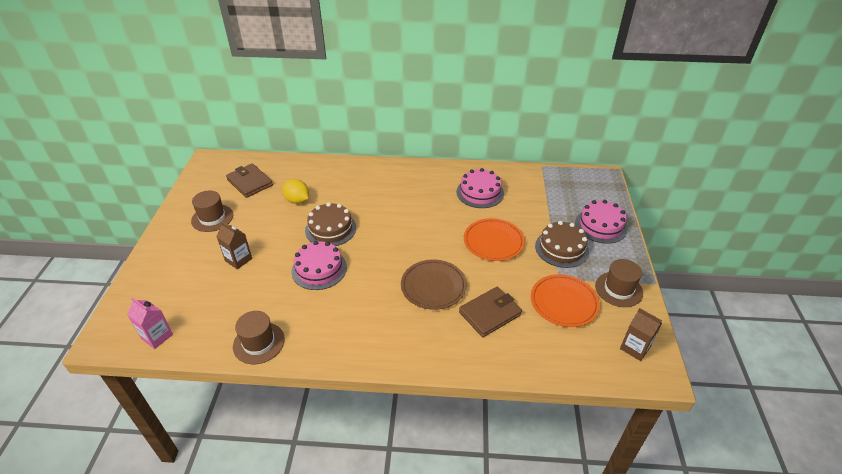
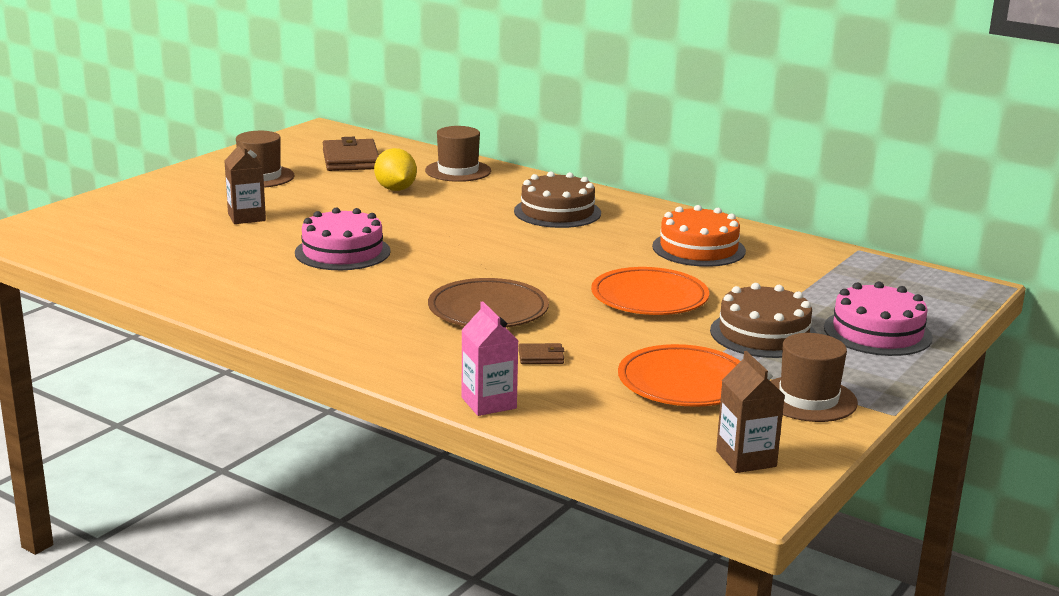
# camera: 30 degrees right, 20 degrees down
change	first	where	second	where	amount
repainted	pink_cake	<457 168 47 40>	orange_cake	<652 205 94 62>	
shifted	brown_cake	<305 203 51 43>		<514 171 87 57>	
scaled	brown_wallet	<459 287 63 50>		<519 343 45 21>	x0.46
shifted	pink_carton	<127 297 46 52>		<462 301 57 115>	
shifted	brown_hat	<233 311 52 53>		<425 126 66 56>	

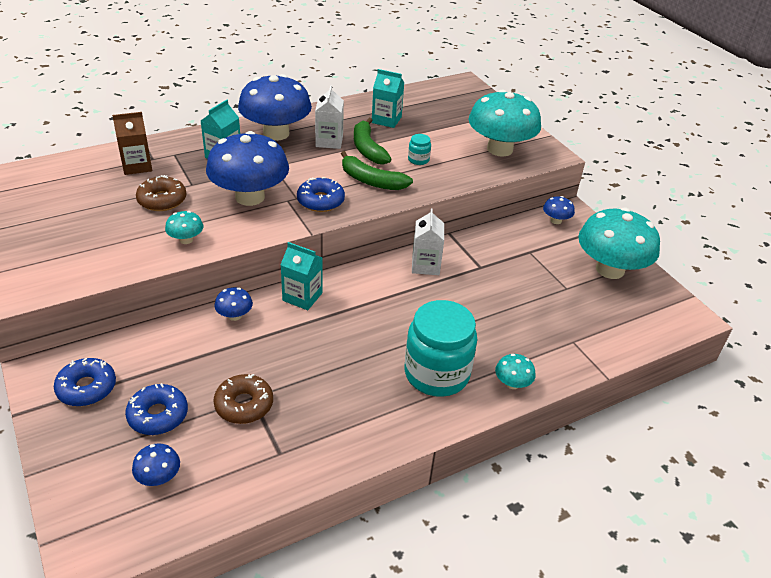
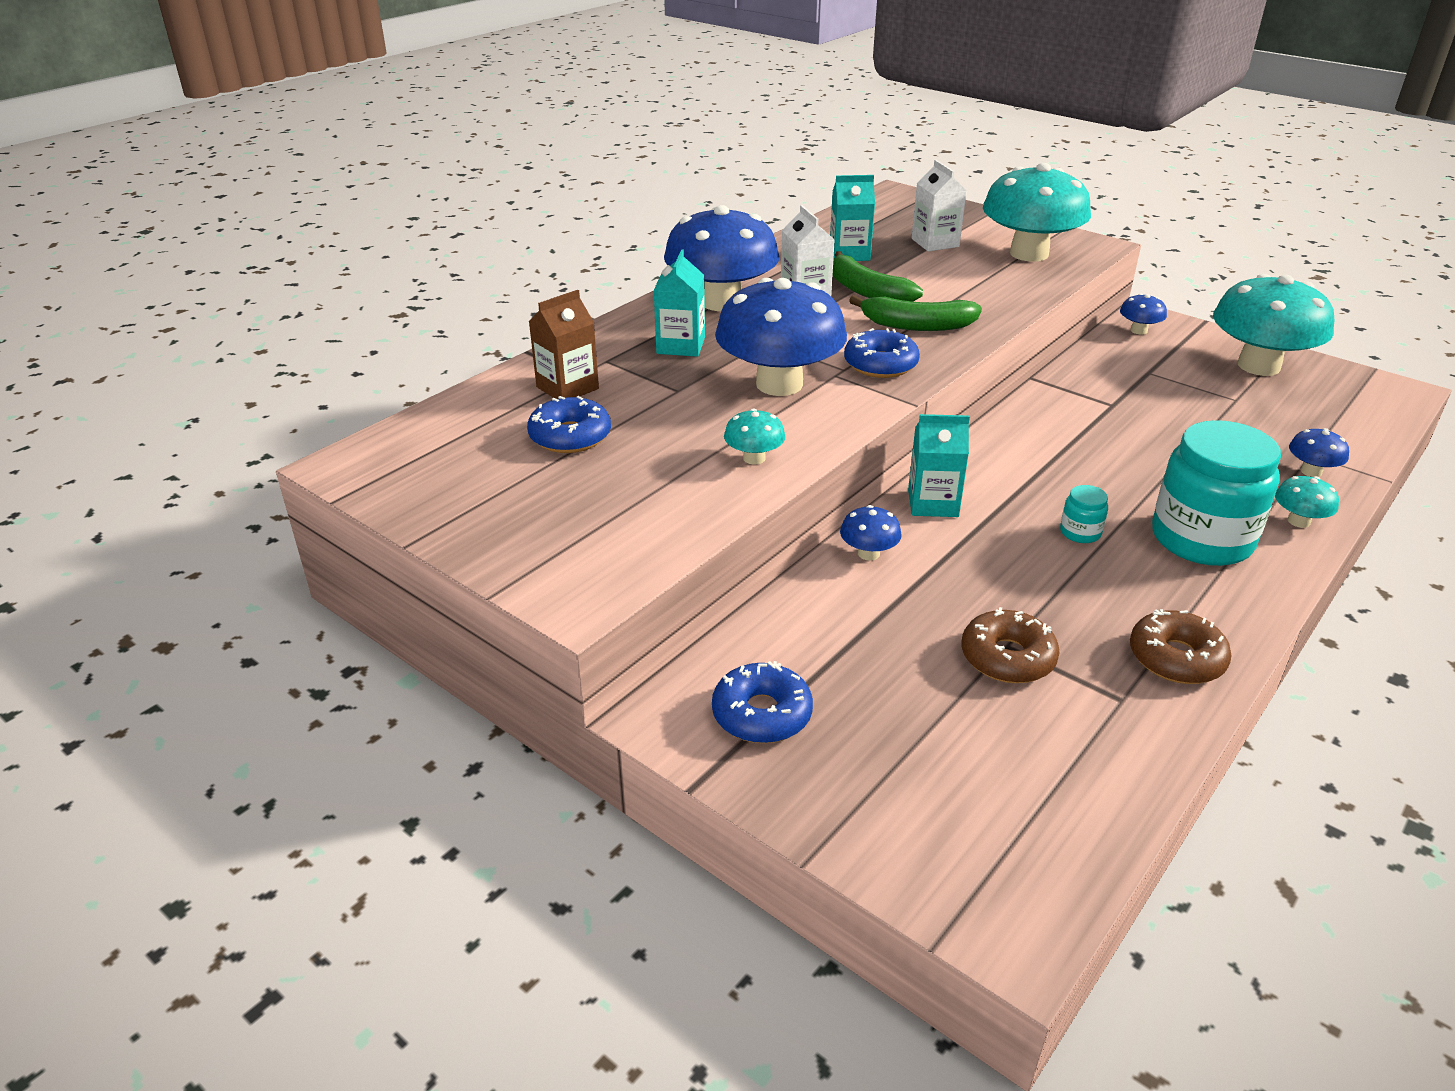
# camera: 20 degrees left, 5 degrees down
change	first	where	second	where	amount
shifted	turquoise_jar	<408 134 23 31>		<1060 485 48 58>	
shifted	brown_donut	<136 175 51 36>		<1130 609 102 75>	
shifted	white_carton	<412 208 32 67>		<912 160 55 91>	
shifted	blue_donut	<125 383 63 52>		<527 396 84 57>	
shifted	blue_mushroom	<132 443 48 43>		<1289 428 60 49>	

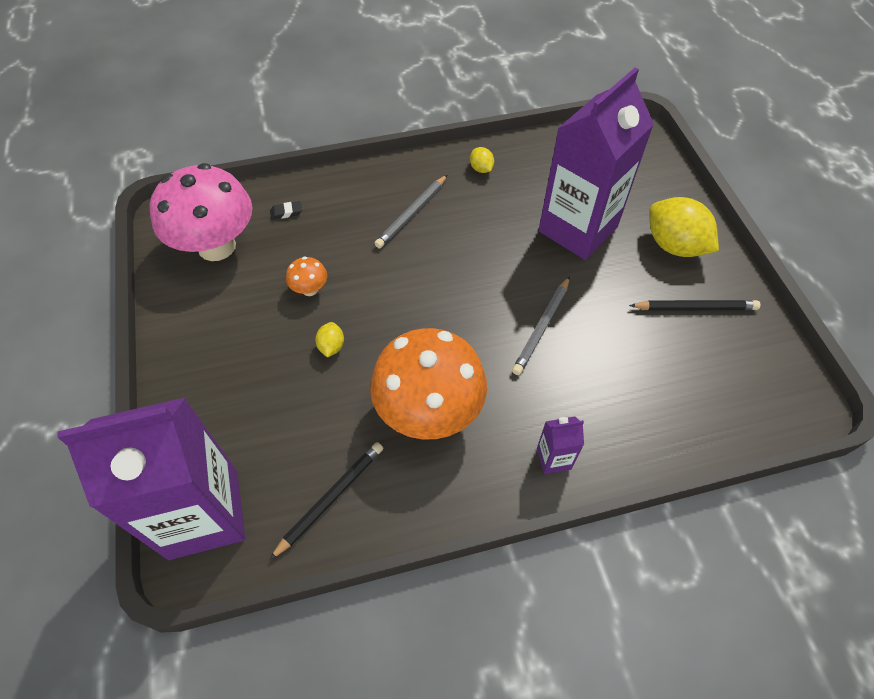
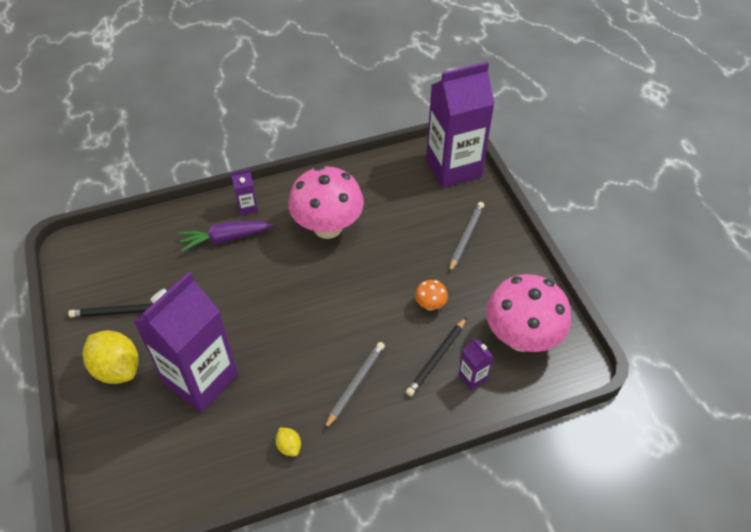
# camera: 175 degrees right, 5 degrees down
change	first	where	second	where	amount
swapped	black_eraser	<270 201 32 19>	purple_carton	<458 338 35 52>	
shifted	grey_pencil	<512 276 58 99>		<449 202 35 70>	
gone	yellow_lemon	<315 322 29 35>			
repainted	orange_mushroom	<370 328 117 111>	pink_mushroom	<288 166 76 73>	
shifted	black_pencil	<270 442 113 118>		<406 317 61 79>	
new			purple_carrot	<179 221 95 30>	

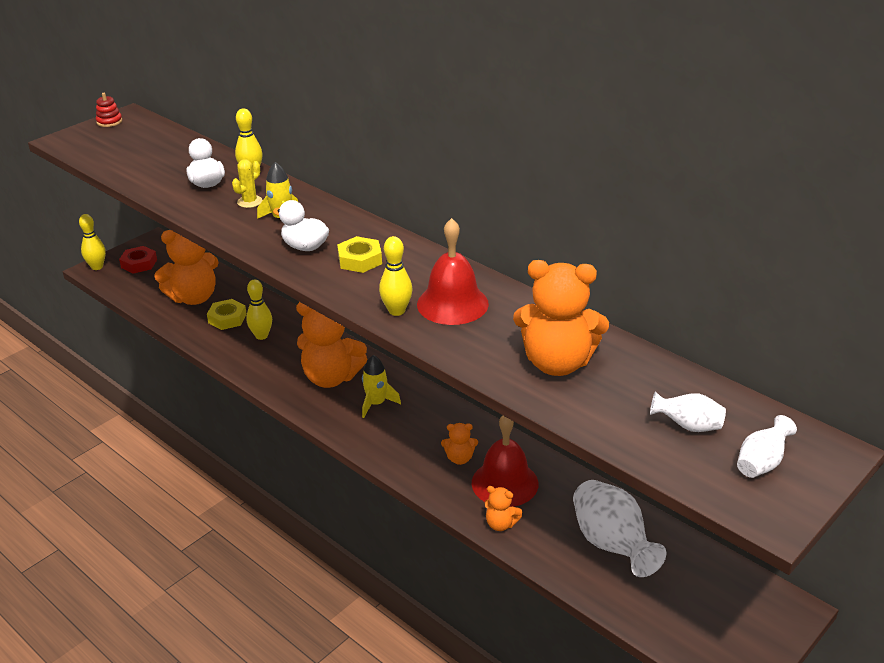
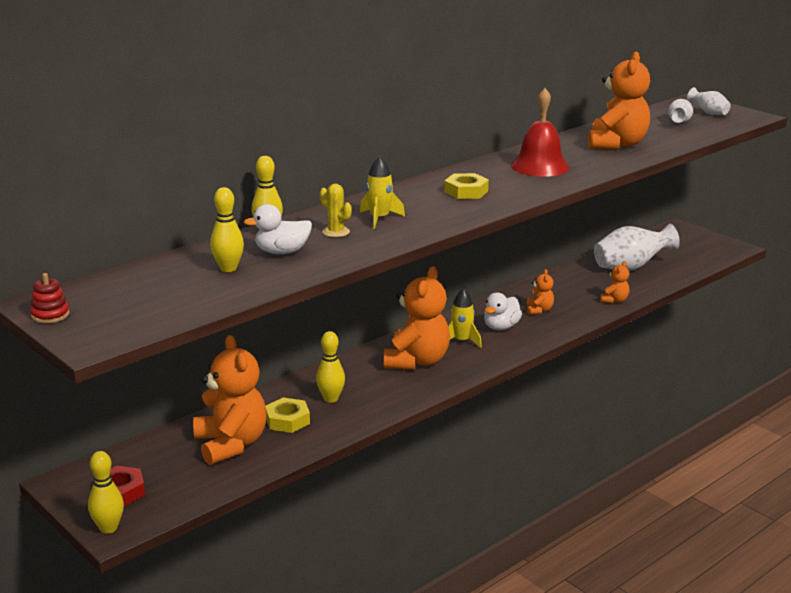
# camera: 85 degrees left, 10 degrees down
change	first	where	second	where	amount
shifted	white_duck	<273 200 56 51>		<484 292 38 38>	
shifted	yellow_bowling_pin	<379 236 33 80>		<210 187 34 85>	
gone	red_bell	<472 415 67 92>			

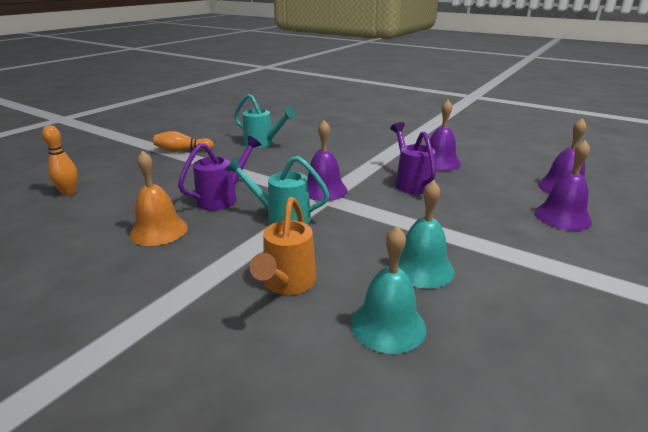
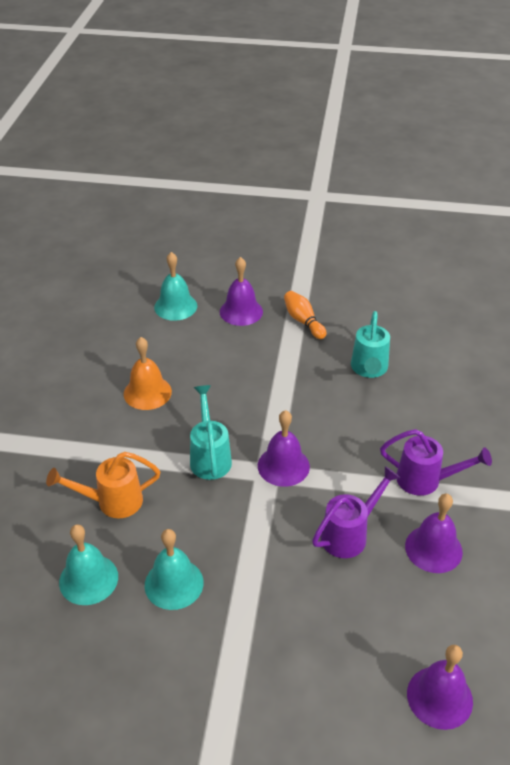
# camera: 65 degrees right, 15 degrees up
change	first	where	second	where	amount
swapped	orange_bowling_pin	<42 125 36 71>	turquoise_bell	<154 252 43 69>	
shifted	purple_watering_can	<178 136 83 74>		<380 429 112 67>	
shifted	purple_bell	<534 140 58 91>		<220 257 43 69>	

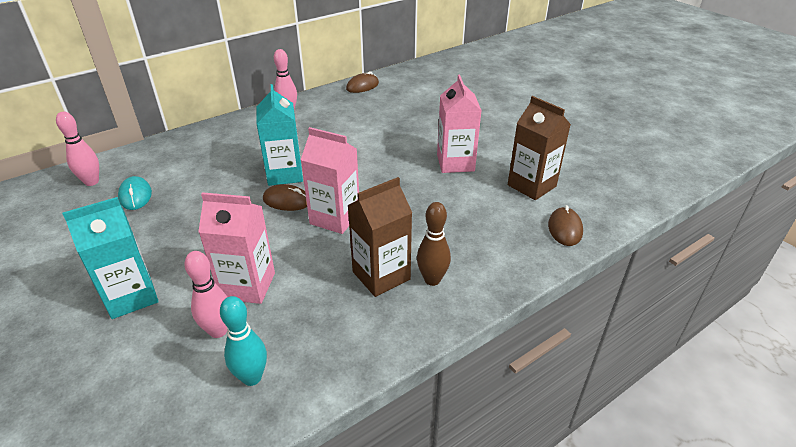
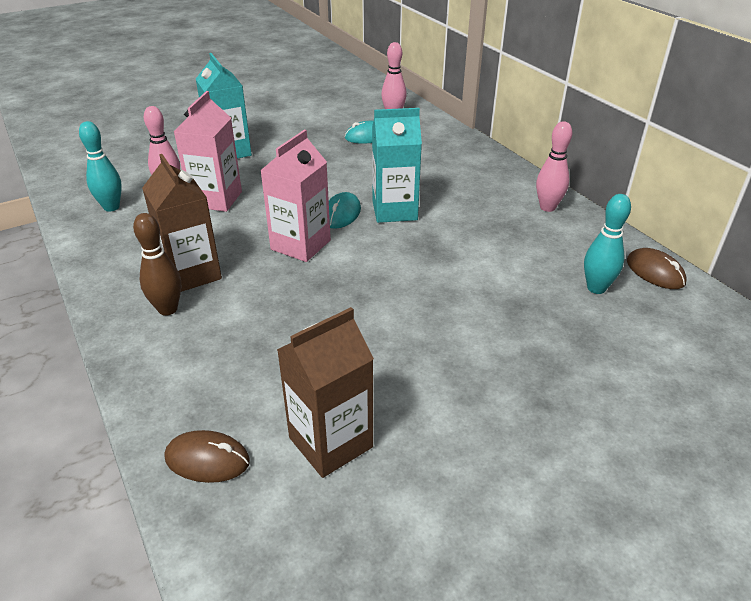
# camera: 95 degrees right, 0 degrees up
change	first	where	second	where	amount
gone	pink_carton	<437 75 45 98>			
repainted	brown_mouse	<263 184 44 27>	turquoise_mouse	<329 192 32 37>	
new			turquoise_bowling_pin	<584 194 47 100>	

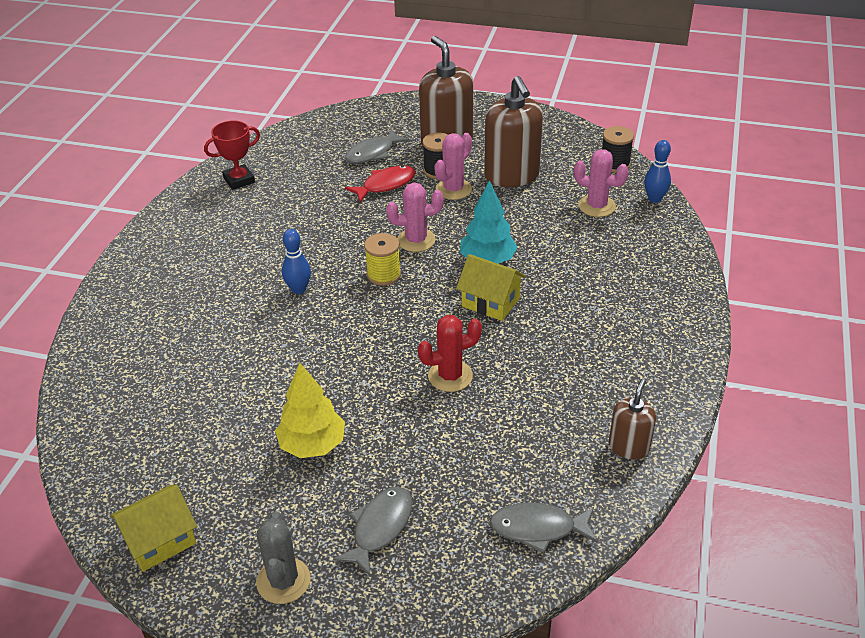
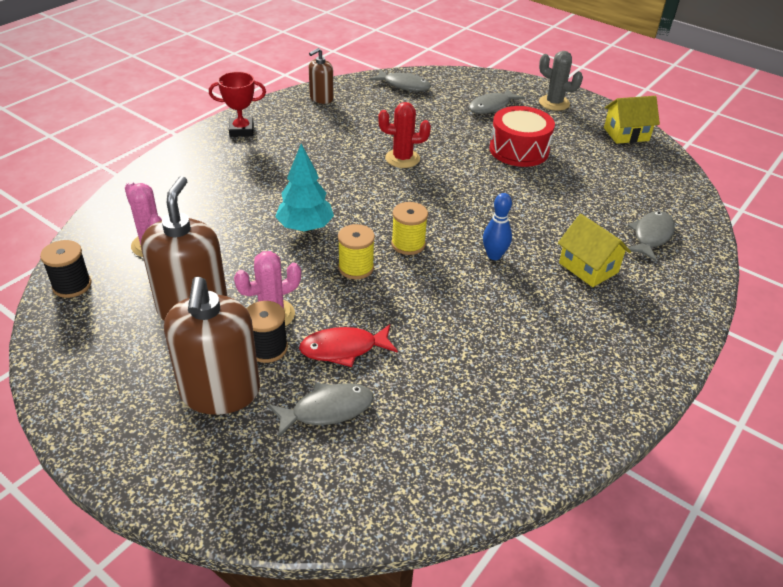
# camera: 160 degrees left, 0 degrees up
change	first	where	second	where	amount
shifted	red_trophy	<204 121 56 69>		<209 72 57 65>	
gone	blue_bowling_pin	<644 140 27 63>			
swapped	pink_cactus	<386 183 58 69>	yellow_spool	<338 224 37 55>	
shifted	yellow_house	<456 254 70 67>		<558 214 73 73>	
swapped	yellow_tree	<275 363 70 95>	red_drum	<489 106 66 61>	
rotated	grey_cactus	<256 512 55 92>		<539 51 44 60>	75 degrees counterclockwise
new			grey_fish	<628 211 47 50>	

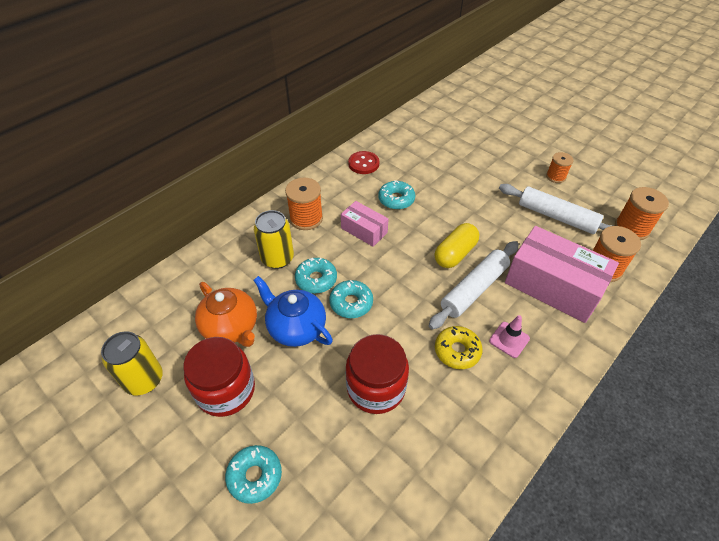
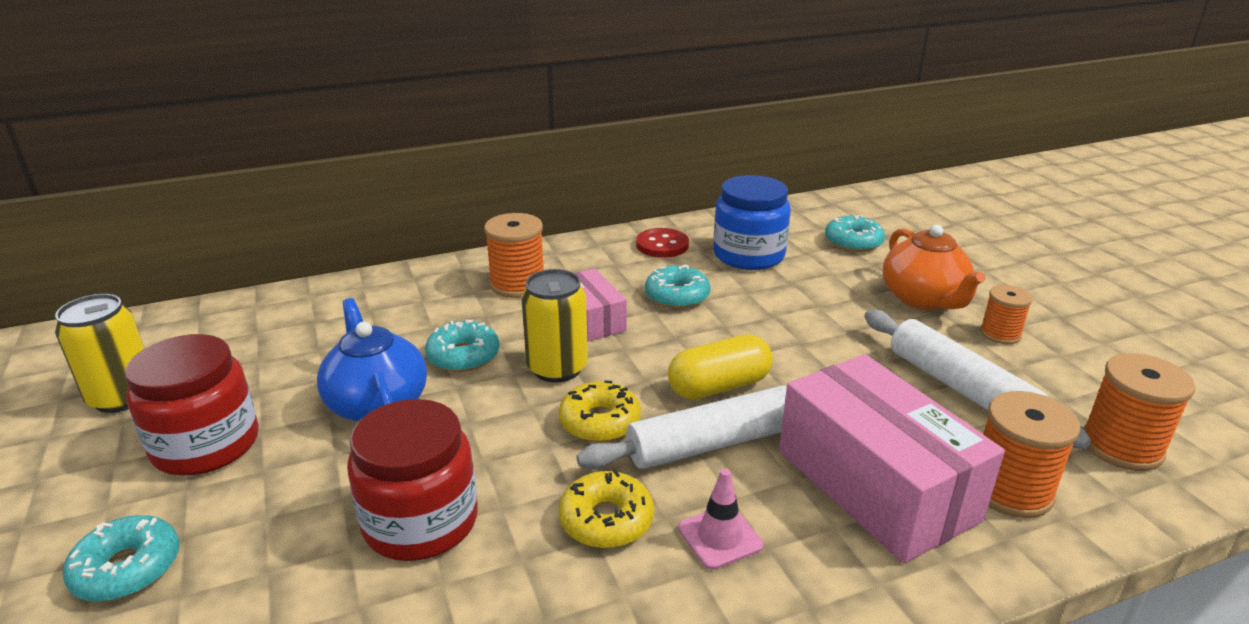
# camera: 25 degrees right, 20 degrees down
change	first	where	second	where	amount
shifted	yellow_can	<254 210 40 59>		<521 269 67 114>	
shifted	turquoise_donut	<329 280 44 38>		<825 215 60 37>	
shifted	orange_teapot	<195 282 62 65>		<883 225 103 85>	
new			blue_jar	<713 175 78 95>	
new			yellow_donut	<559 381 82 61>	

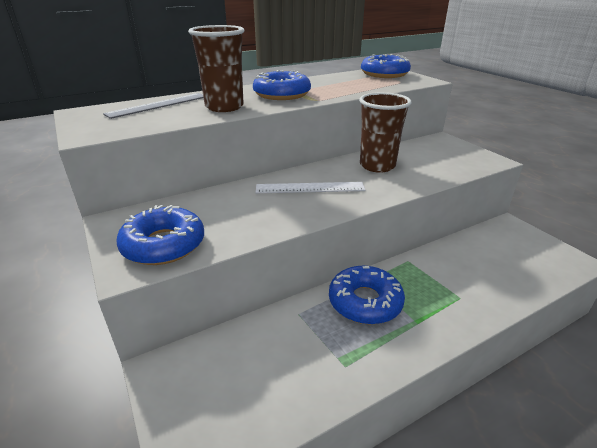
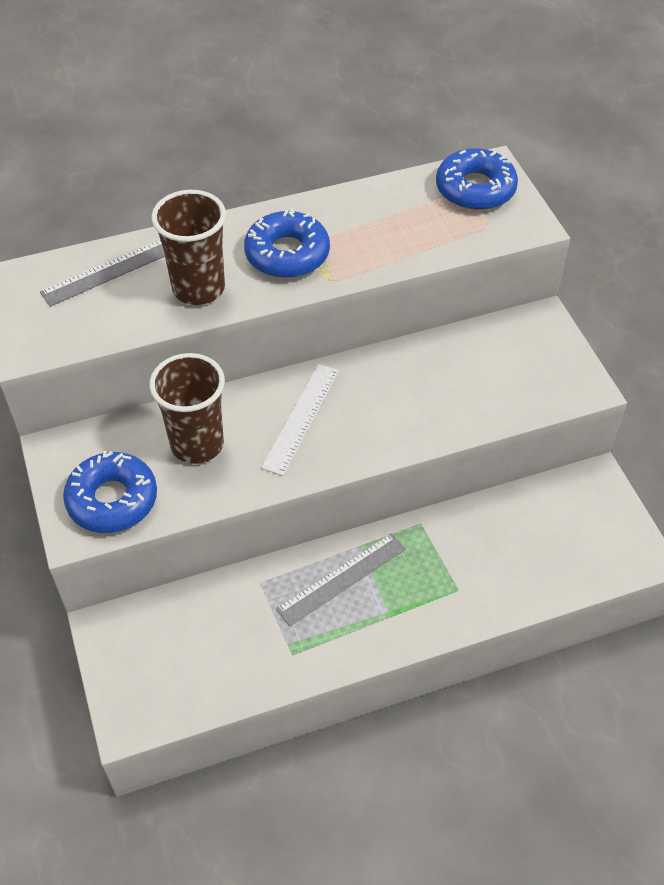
# camera: 10 degrees right, 20 degrees up
change	first	where	second	where	amount
shifted	brown_cup	<359 92 53 81>		<149 353 76 111>	
rotated	white_ruler	<256 182 109 11>		<261 364 78 112>	75 degrees counterclockwise
swapped	blue_donut	<329 266 76 59>	grey_ruler	<276 533 130 93>	

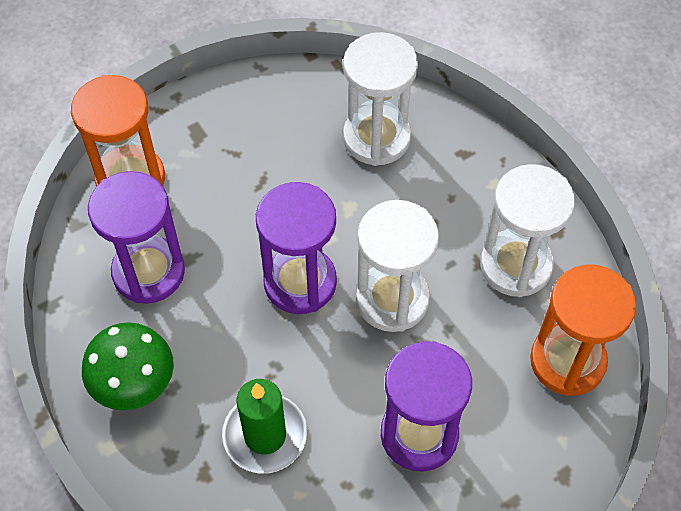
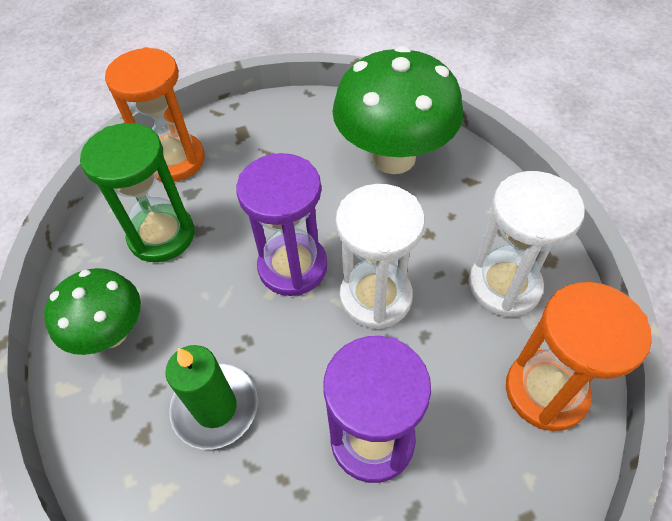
# camera: 15 degrees right, 5 degrees down
change	first	where	second	where	amount
swapped	white_hourglass	<343 32 75 134>	green_mushroom	<332 46 131 128>	
repainted	purple_hourglass	<88 171 97 133>	green_hourglass	<80 123 115 139>	

